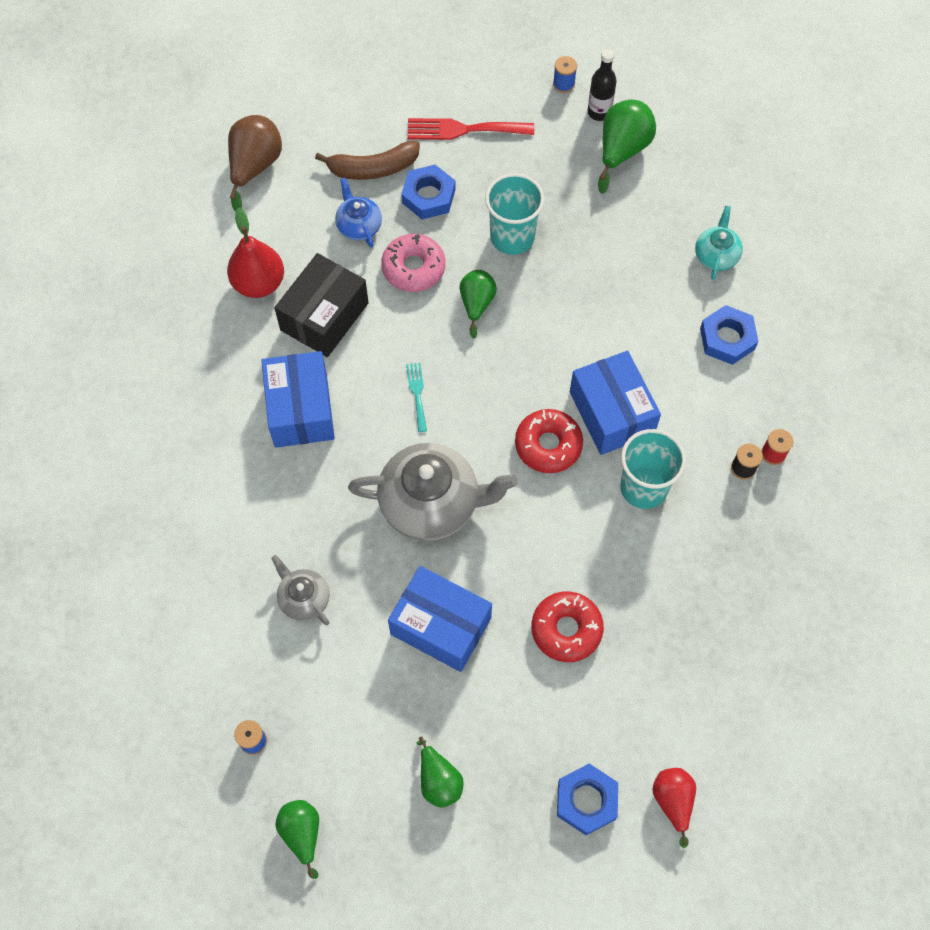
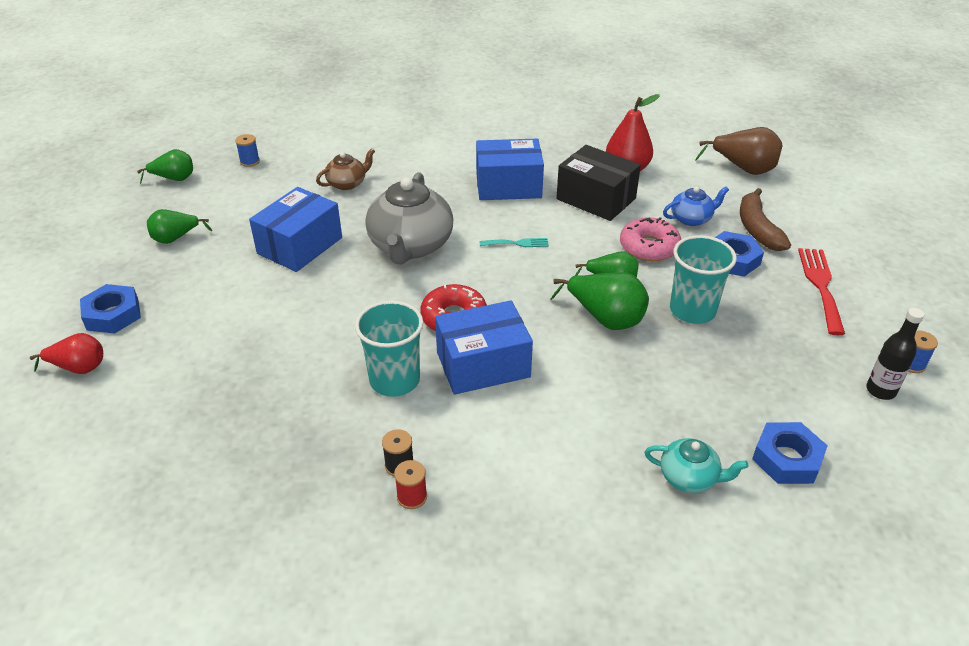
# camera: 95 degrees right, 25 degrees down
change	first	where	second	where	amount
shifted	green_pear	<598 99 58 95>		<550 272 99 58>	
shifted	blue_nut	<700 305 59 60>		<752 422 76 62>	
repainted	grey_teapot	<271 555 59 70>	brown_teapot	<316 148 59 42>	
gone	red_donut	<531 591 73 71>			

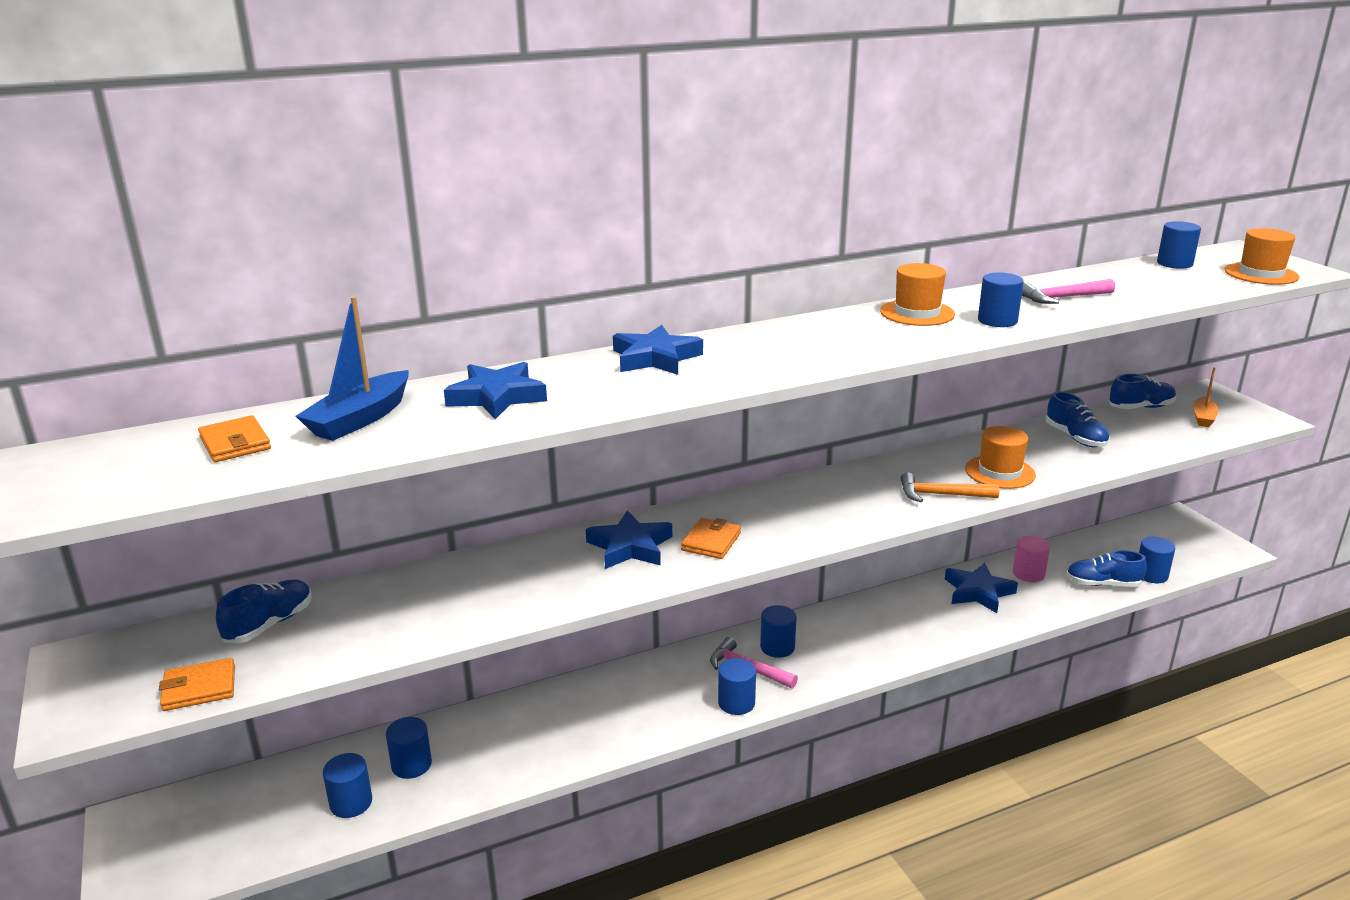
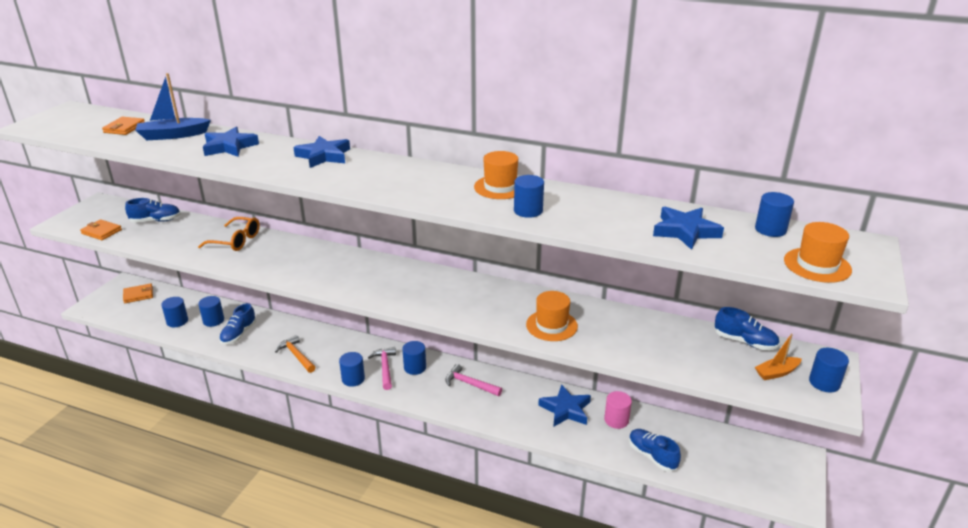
# camera: 45 degrees right, 5 degrees up
change	first	where	second	where	amount
shifted	pink_hammer	<1022 279 93 25>		<445 364 57 32>	
shifted	blue_shoe	<1046 391 63 56>		<219 303 37 42>	
shifted	orange_hammer	<901 472 99 30>		<275 335 40 38>	
shifted	blue_star	<586 510 86 59>		<653 207 71 43>	
shifted	orange_wallet	<681 518 60 41>		<123 283 30 20>	
shifted	blue_cylinder	<1139 537 36 46>		<809 348 40 44>	
new			orange_glasses	<198 217 62 34>	

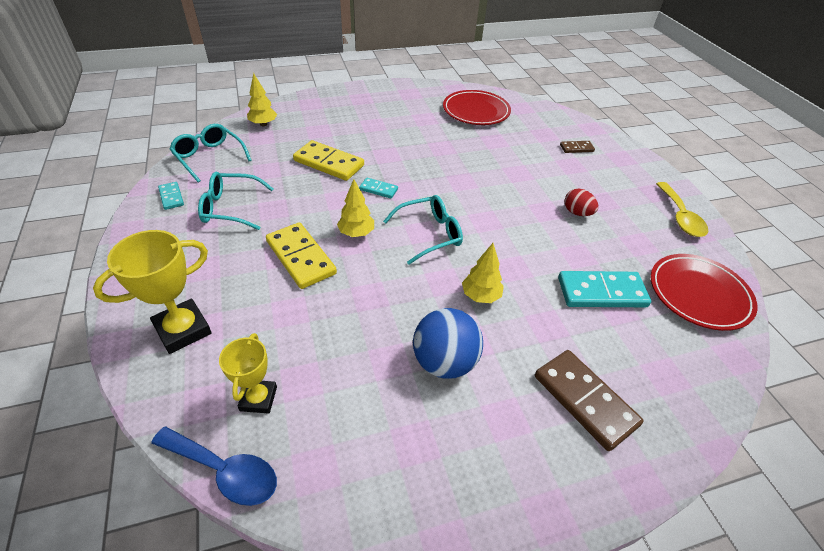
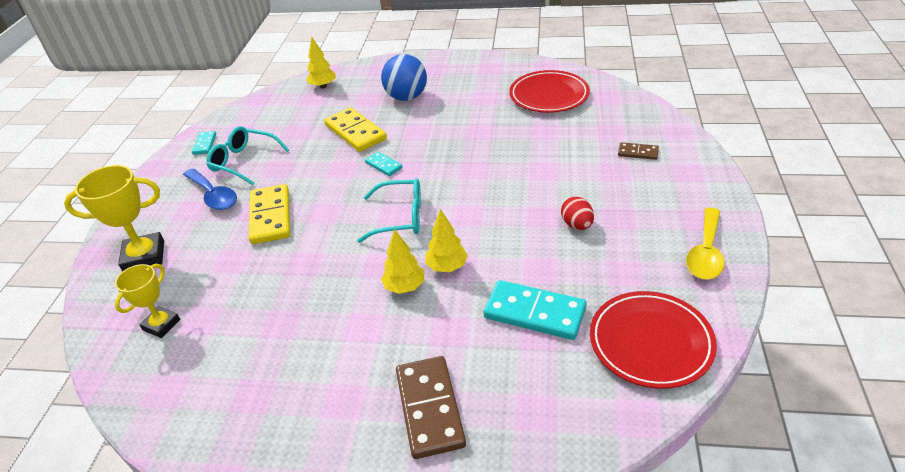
# camera: 30 degrees right, 5 degrees down
change	first	where	second	where	amount
gone	turquoise_glasses	<170 124 81 59>			
shifted	yellow_tree	<337 179 37 58>		<425 209 43 63>	
shifted	blue_ball	<413 308 70 71>		<381 54 46 47>	
shifted	blue_spoon	<151 426 126 80>		<183 169 54 41>	

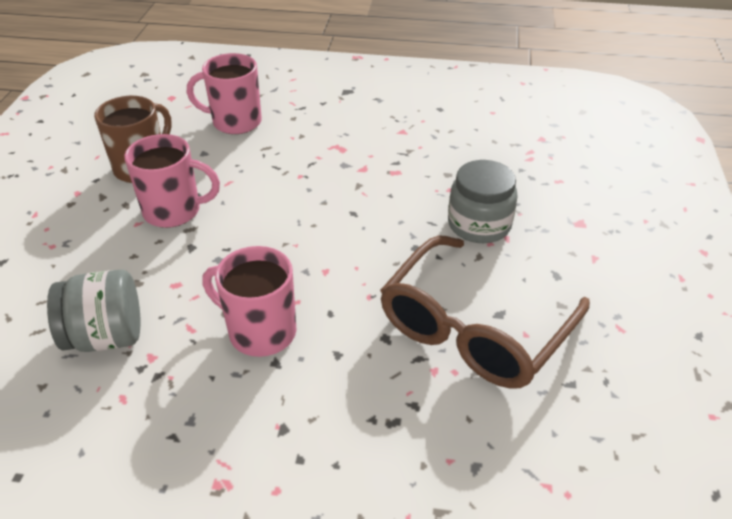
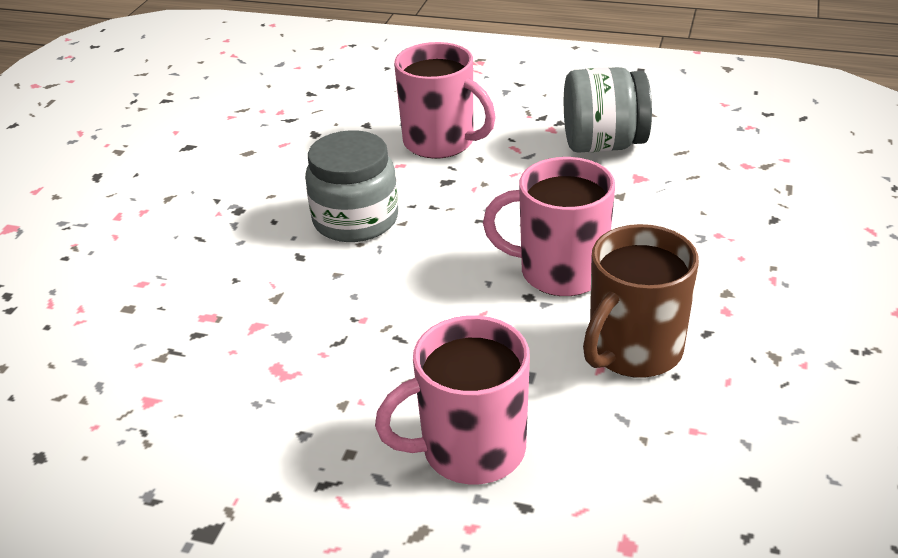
# camera: 170 degrees left, 5 degrees down
change	first	where	second	where	amount
rotated	pink_mug	<187 53 75 81>		<375 315 155 169>	150 degrees clockwise
shifted	grey_jar	<448 160 70 83>		<305 130 93 112>	
gone	brown_glasses	<380 235 210 154>			

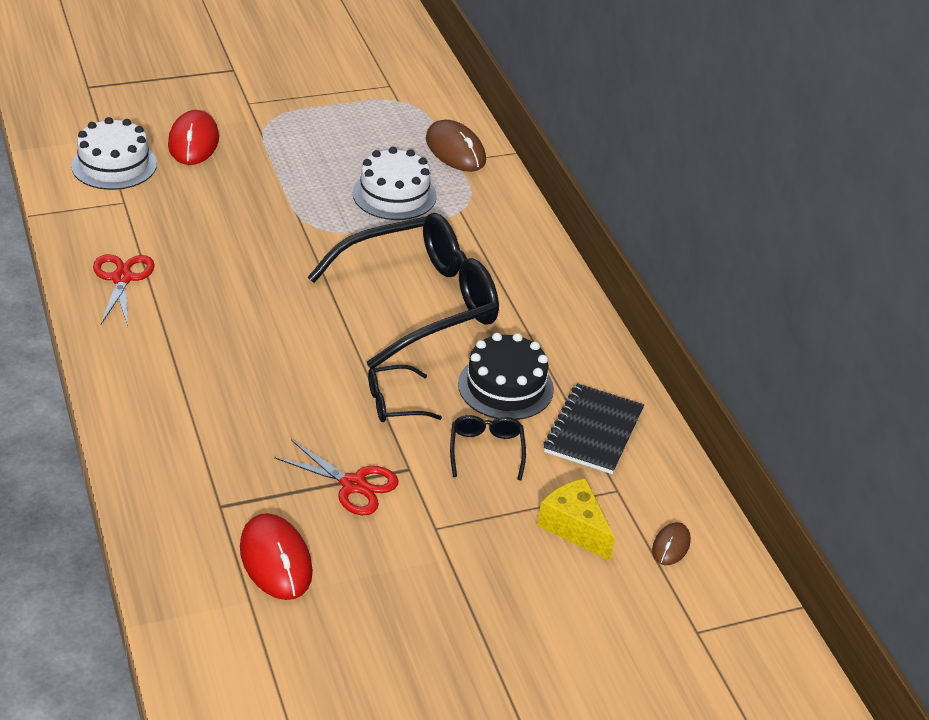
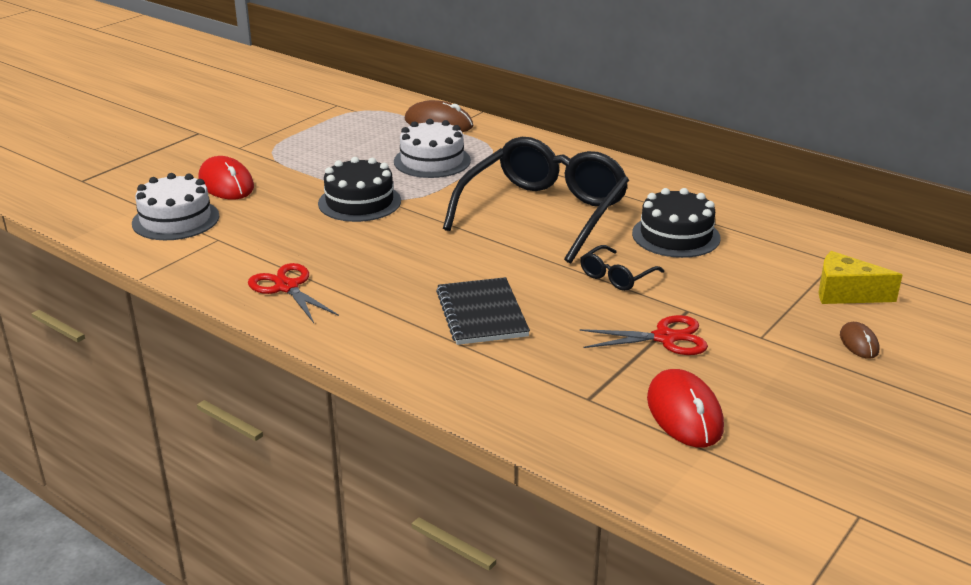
# camera: 30 degrees left, 10 degrees down
change	first	where	second	where	amount
shifted	black_notebook	<544 383 100 91>		<436 277 94 68>	
gone	black_glasses	<450 415 76 65>			
rotated	red_mouse	<240 513 73 87>		<647 369 77 78>	45 degrees clockwise
shifted	brown_mouse	<652 522 39 43>		<840 322 39 37>	
new			black_cake	<318 157 83 65>	

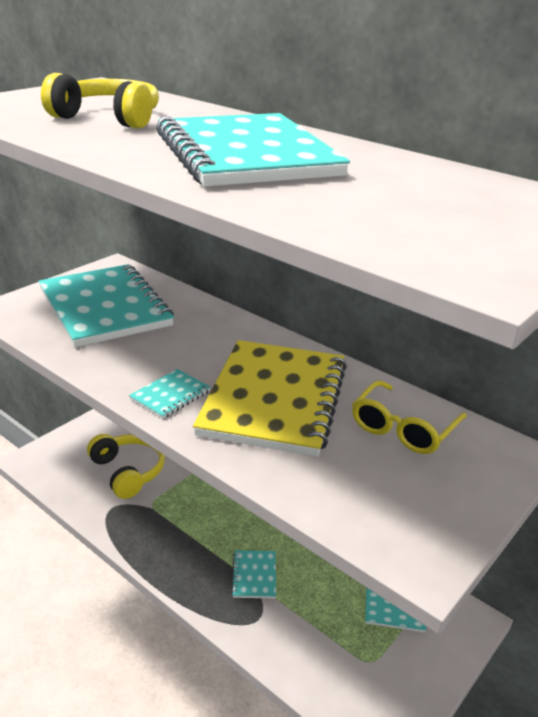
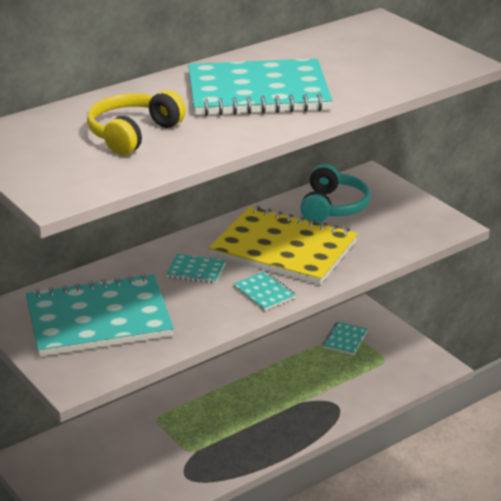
# camera: 75 degrees left, 0 degrees up
change	first	where	second	where	amount
swapped	yellow_glasses	<352 380 115 74>	turquoise_headphones	<300 164 71 59>	
gone	yellow_headphones	<87 434 78 65>			
shifted	turquoise_notebook	<231 550 45 48>		<166 254 60 30>	

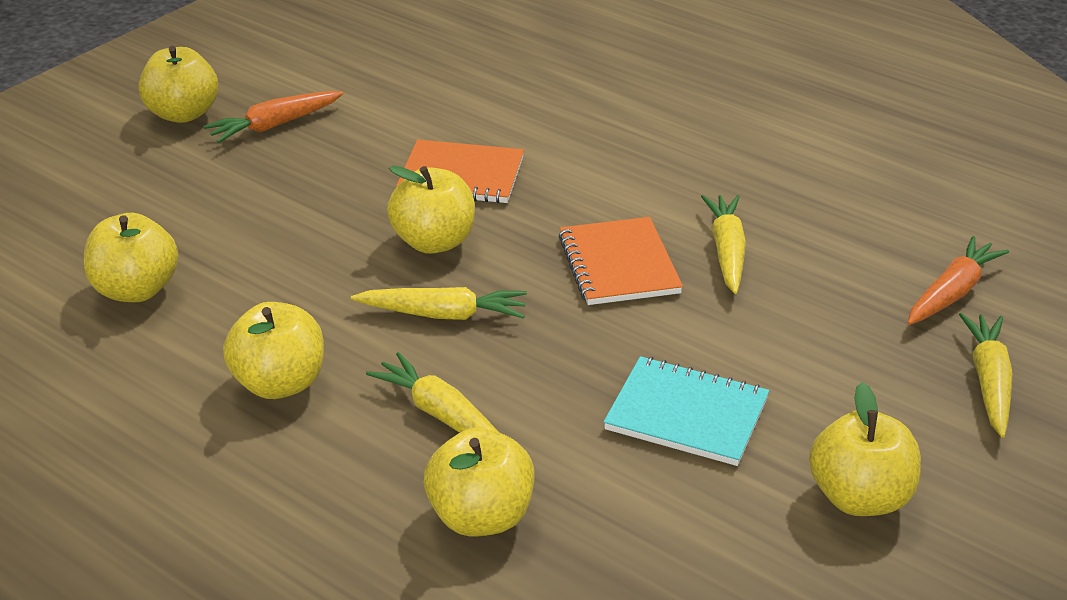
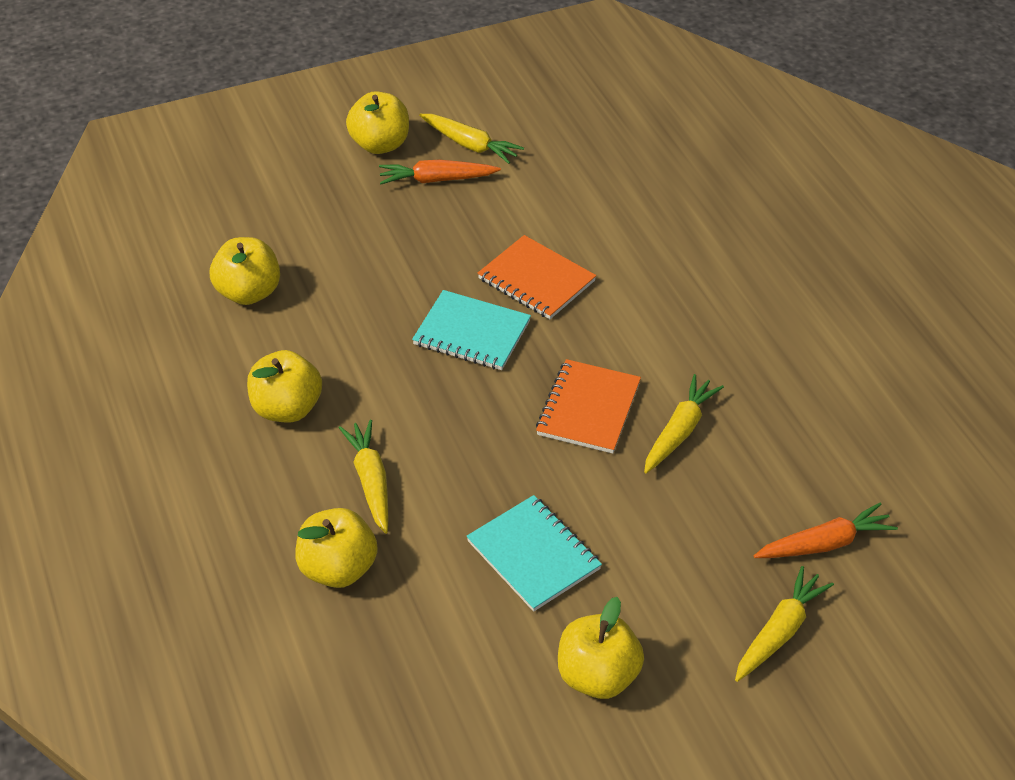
# camera: 30 degrees right, 10 degrees up
change	first	where	second	where	amount
swapped	yellow_apple	<387 166 88 88>	turquoise_notebook	<412 290 119 80>	
shifted	yellow_carrot	<351 287 176 33>		<419 114 105 50>	

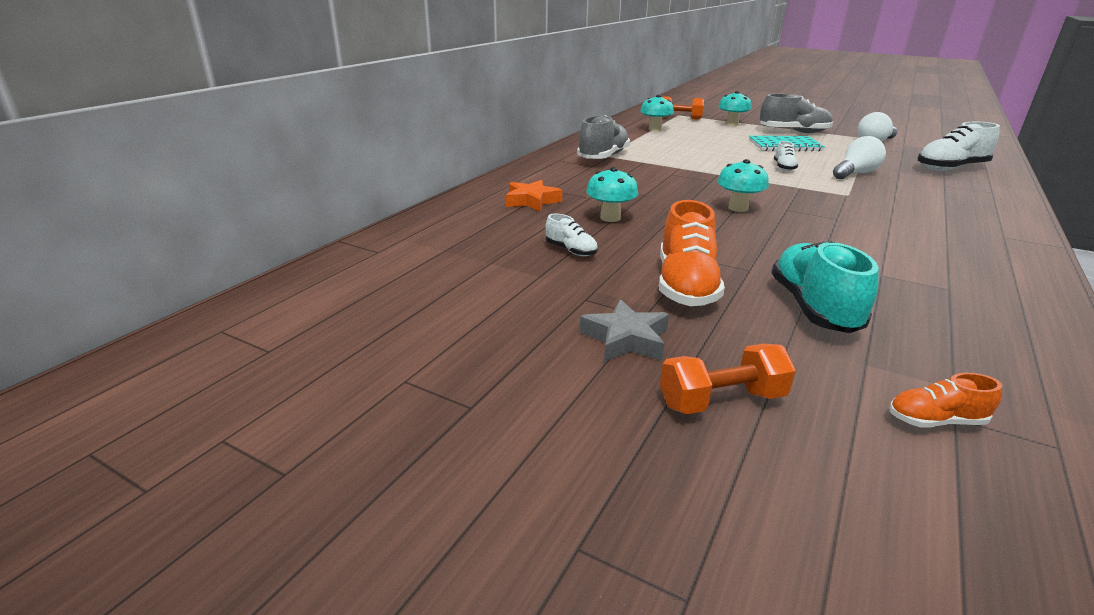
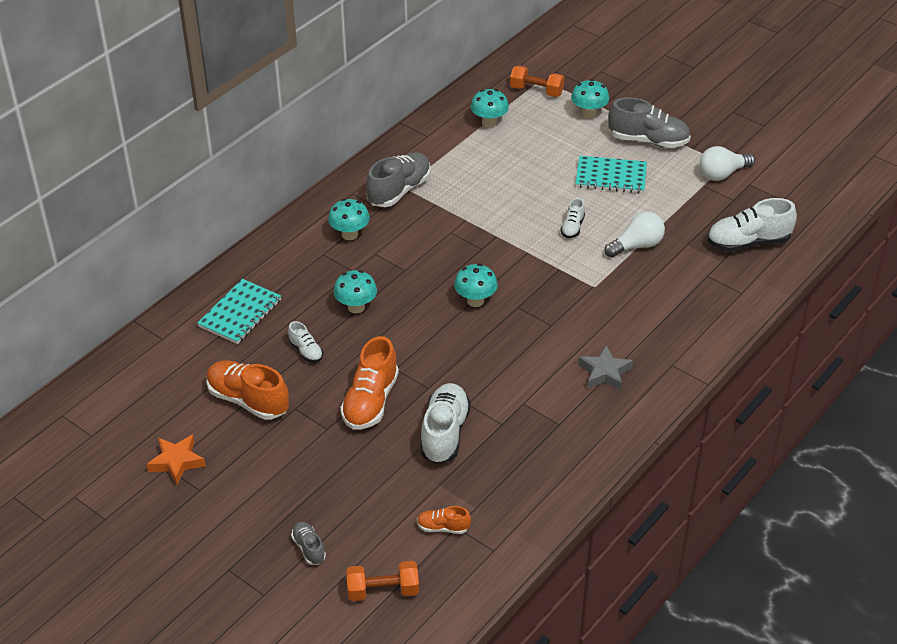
# camera: 10 degrees right, 15 degrees up
change	first	where	second	where	amount
shifted	orange_star	<506 180 56 32>		<146 434 60 51>	
repainted	turquoise_shoe	<771 241 108 92>	white_shoe	<420 383 51 81>	
shifted	grey_star	<579 299 90 63>		<578 345 55 46>	
shifted	orange_dumbbell	<660 344 136 70>		<346 561 73 40>	
new			turquoise_mushroom	<328 199 42 41>	
new			turquoise_notebook	<197 279 84 65>	
new			orange_shoe	<206 361 83 59>	
new			grey_shoe	<291 522 35 43>	

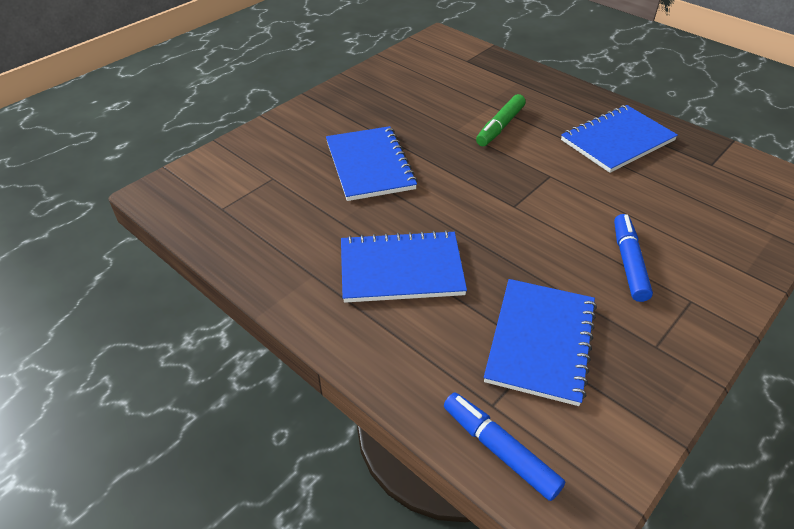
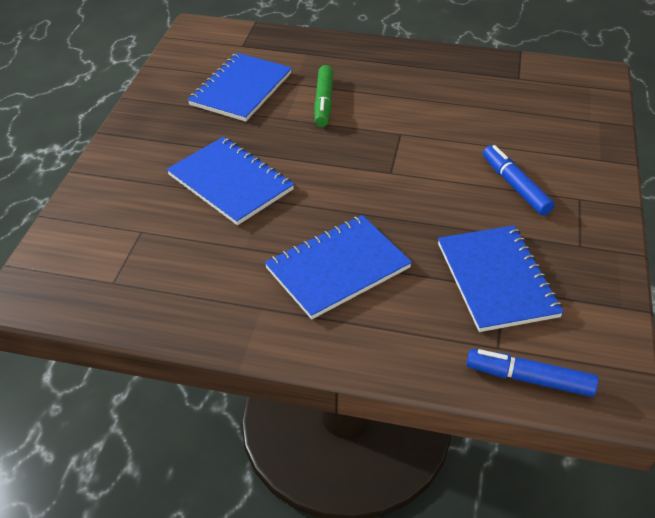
# camera: 30 degrees left, 0 degrees up
change	first	where	second	where	amount
shifted	blue_notebook	<561 105 117 68>		<188 53 104 69>	

